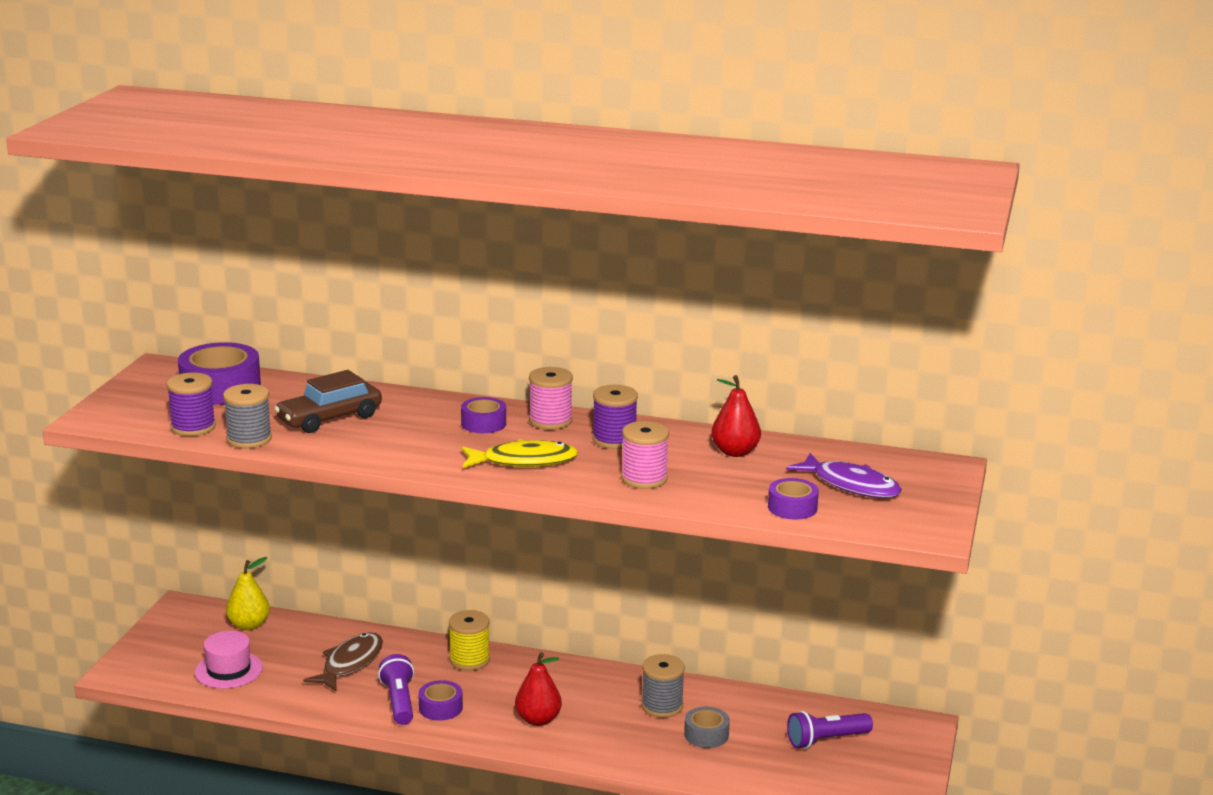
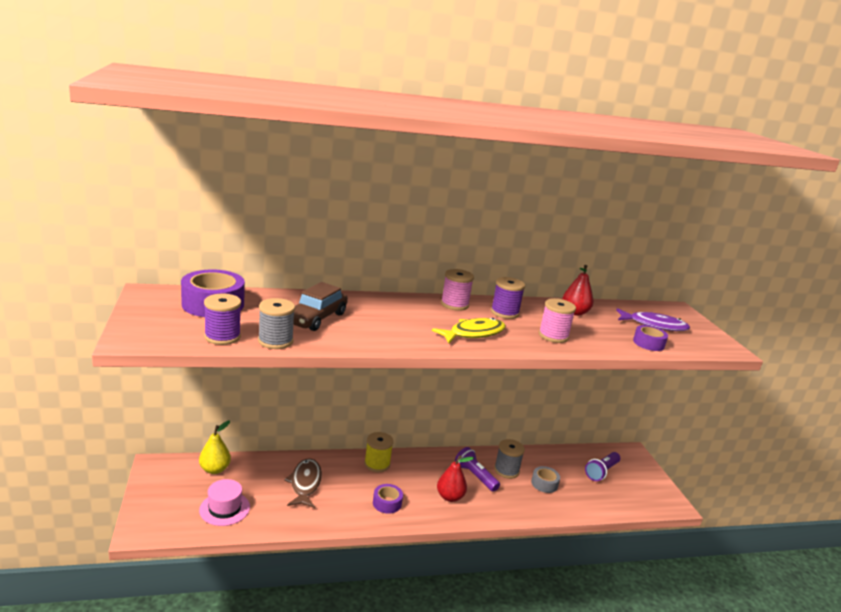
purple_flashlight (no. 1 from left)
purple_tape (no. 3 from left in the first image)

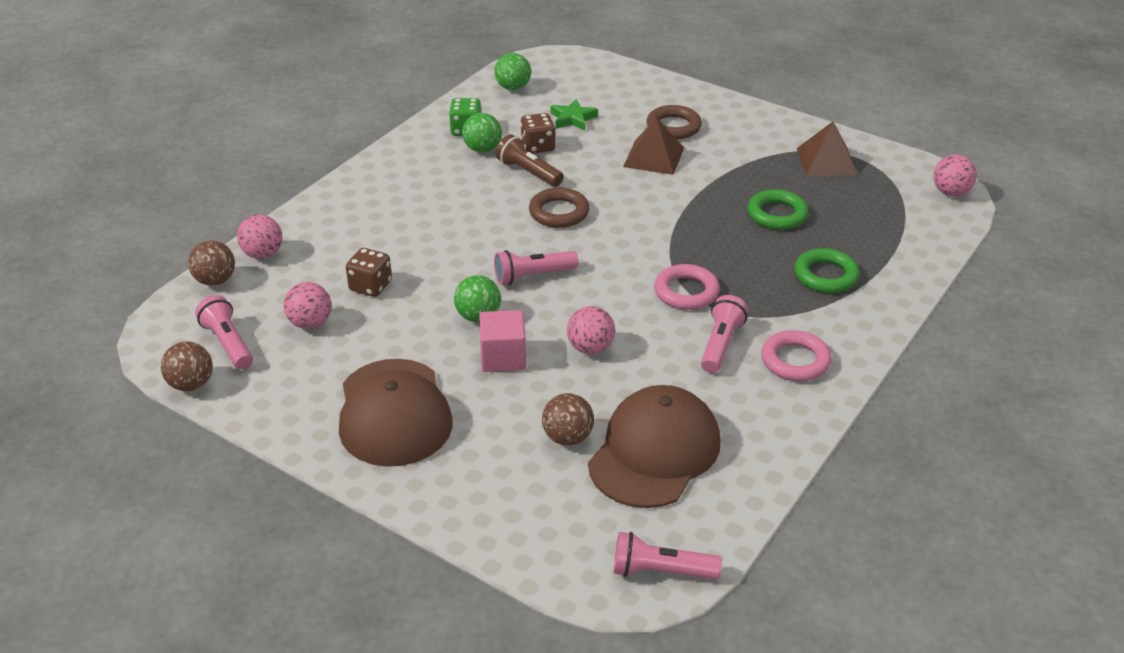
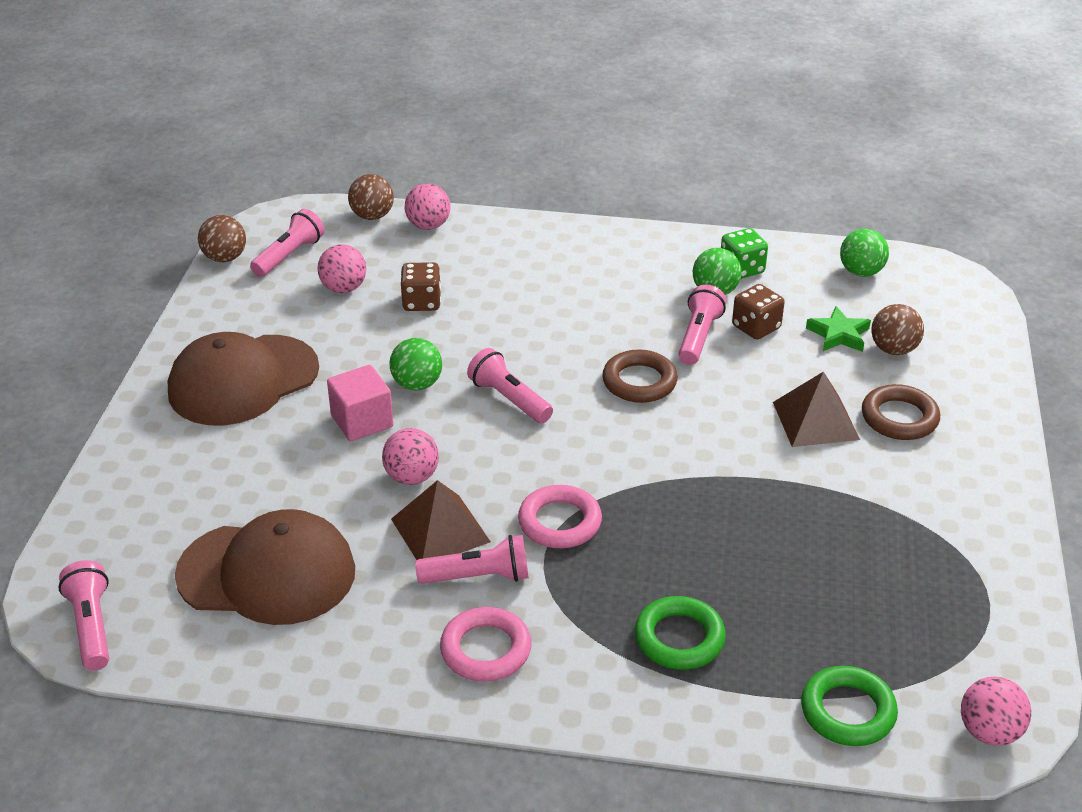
brown_pyramid (no. 1 from left)
pink_flashlight (no. 5 from left)
green_ring (no. 2 from left)
brown_ball (no. 3 from left)

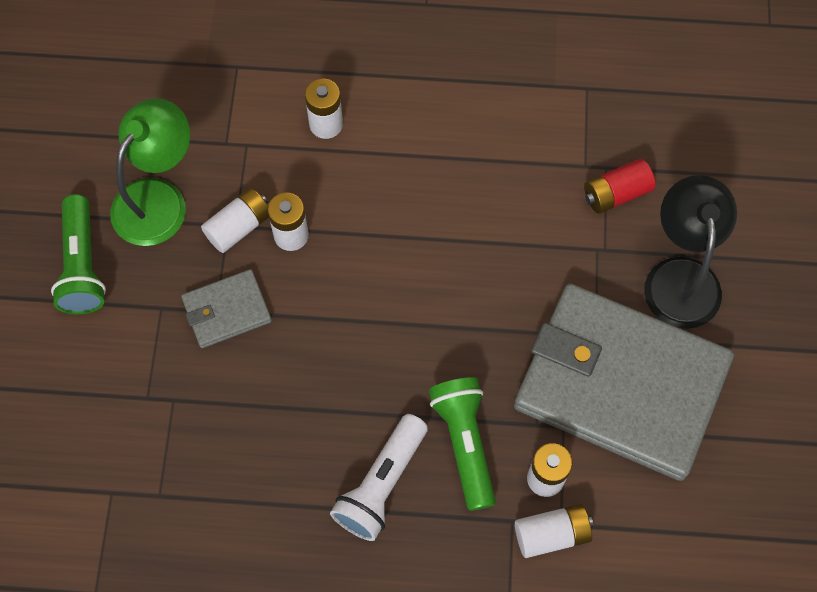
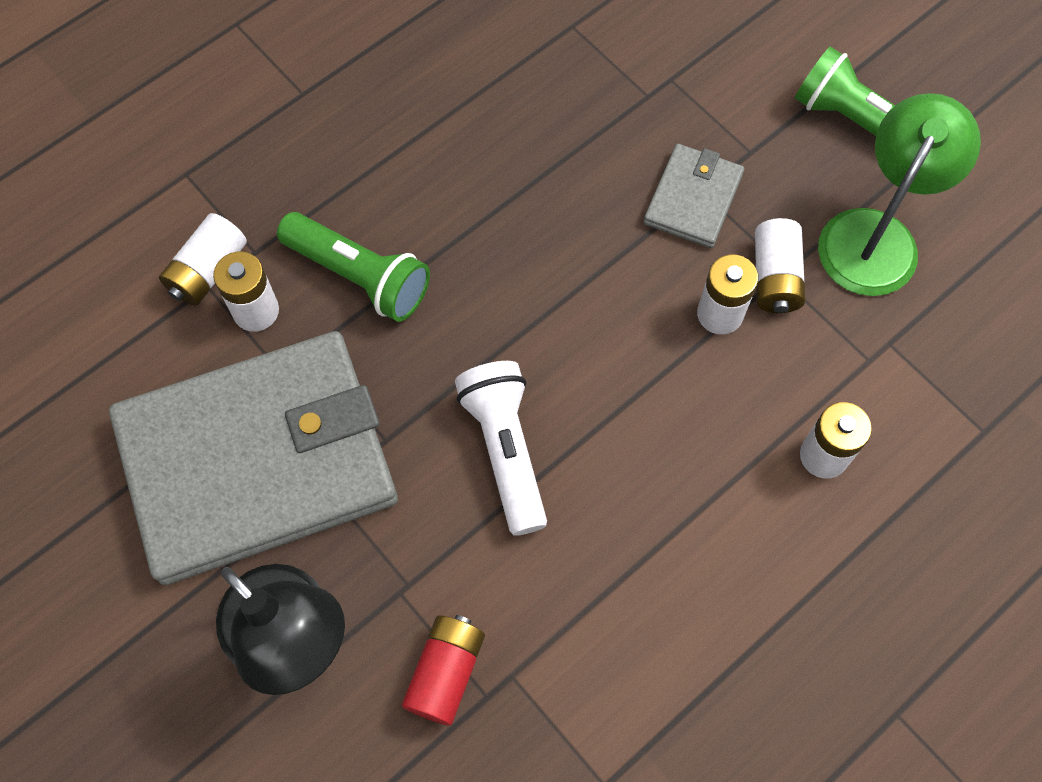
white_flashlight
green_lamp

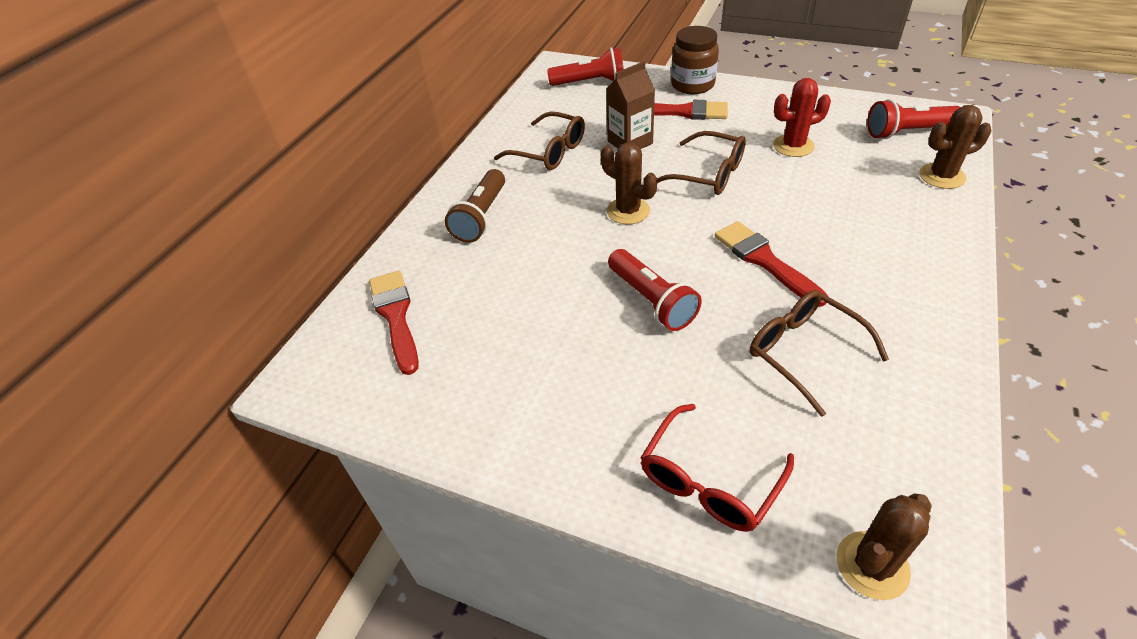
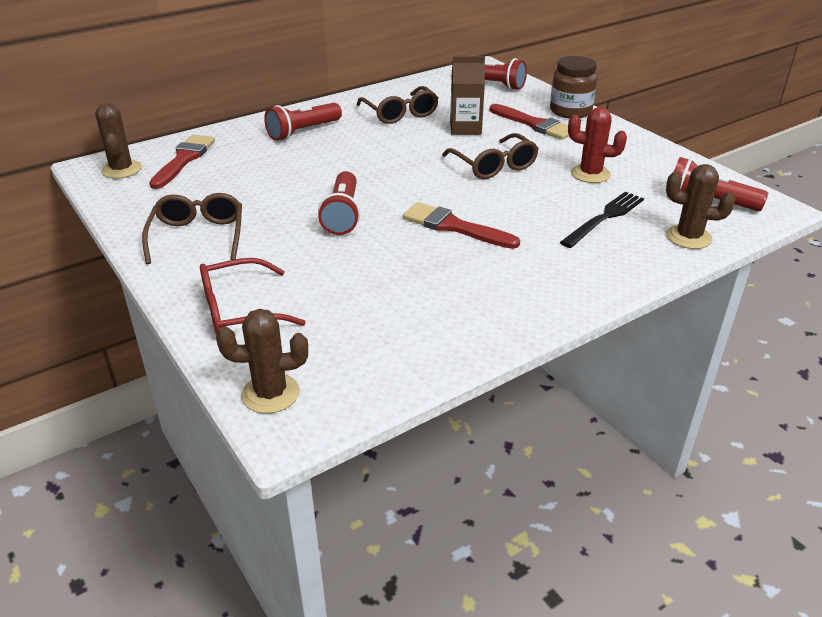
brown_cactus (no. 1 from left)
brown_glasses (no. 1 from left)
red_flashlight (no. 1 from left)
red_brush (no. 2 from left)
black_fork

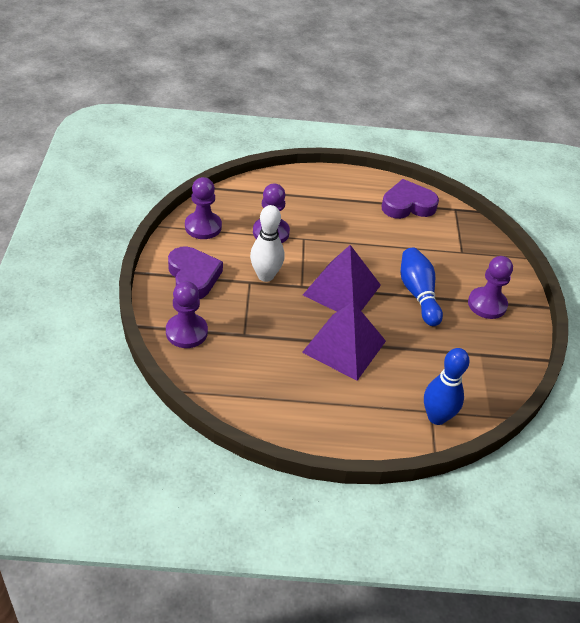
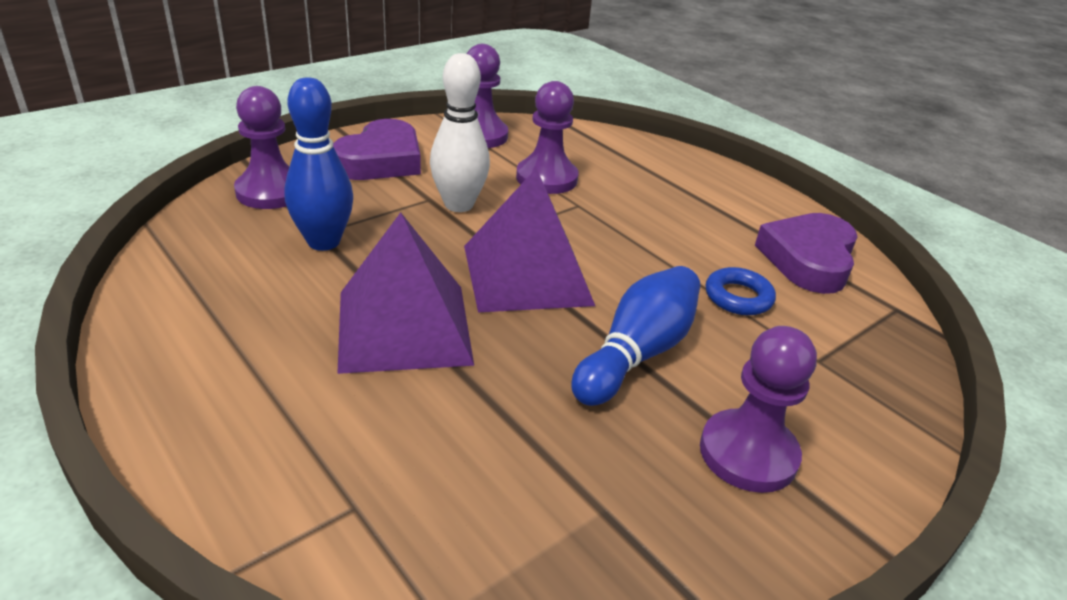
blue_bowling_pin (no. 1 from left)
blue_ring
purple_heart (no. 2 from left)

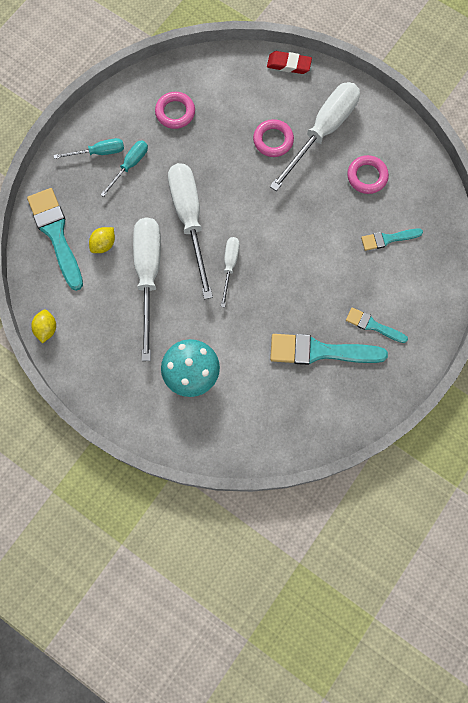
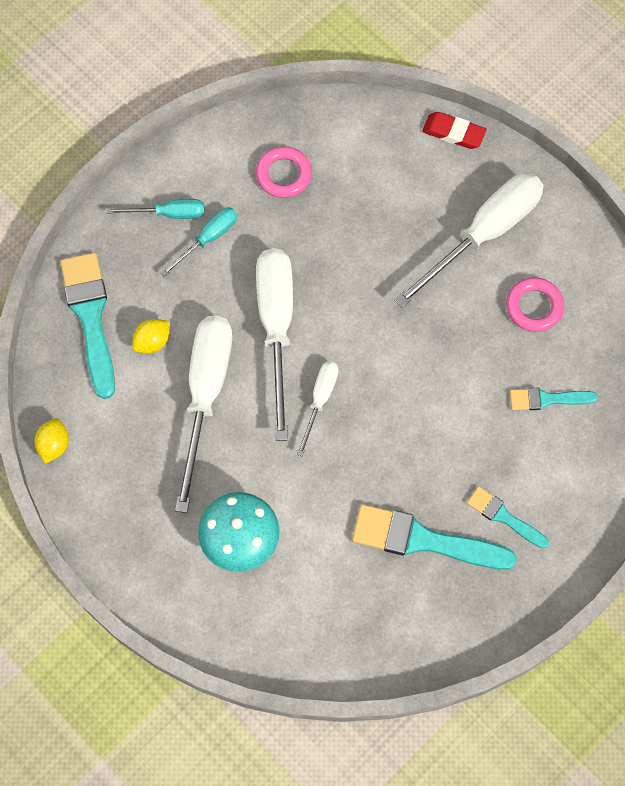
pink_ring (no. 2 from left in the first image)

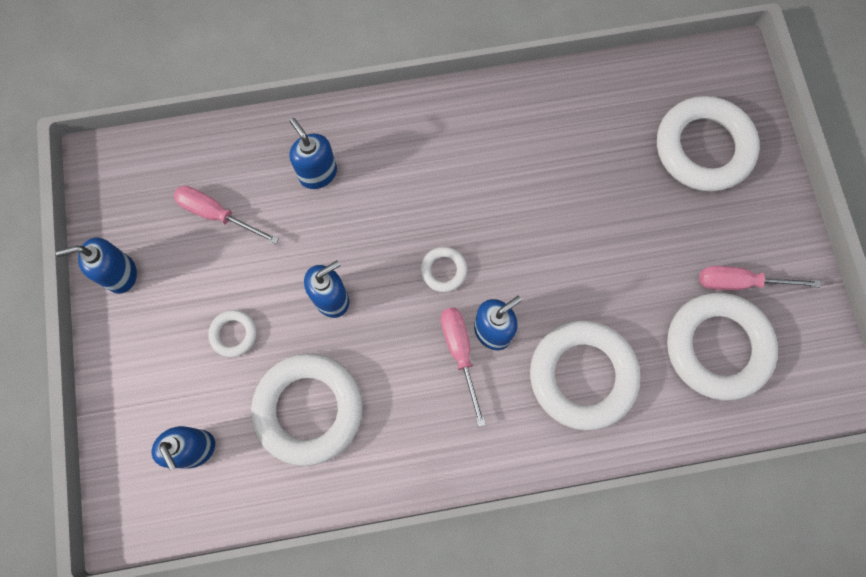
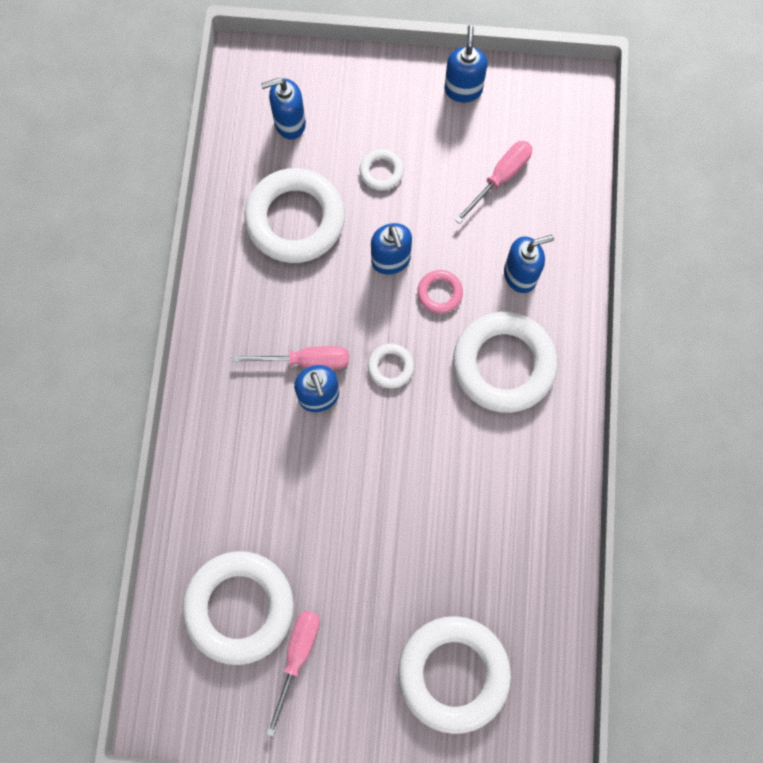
pink_ring
white_ring (no. 6 from left)

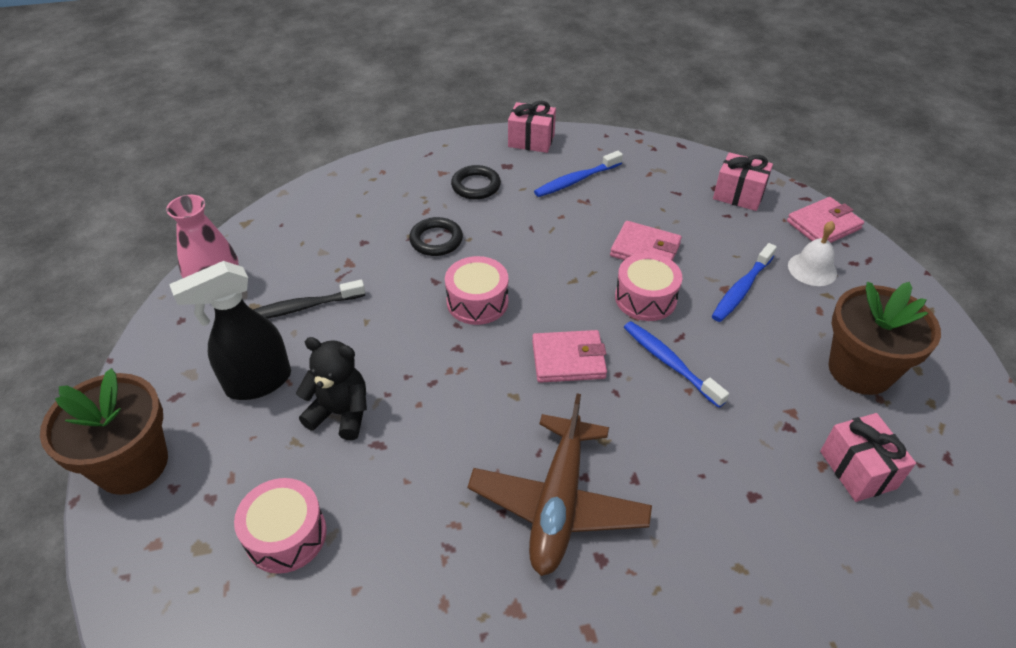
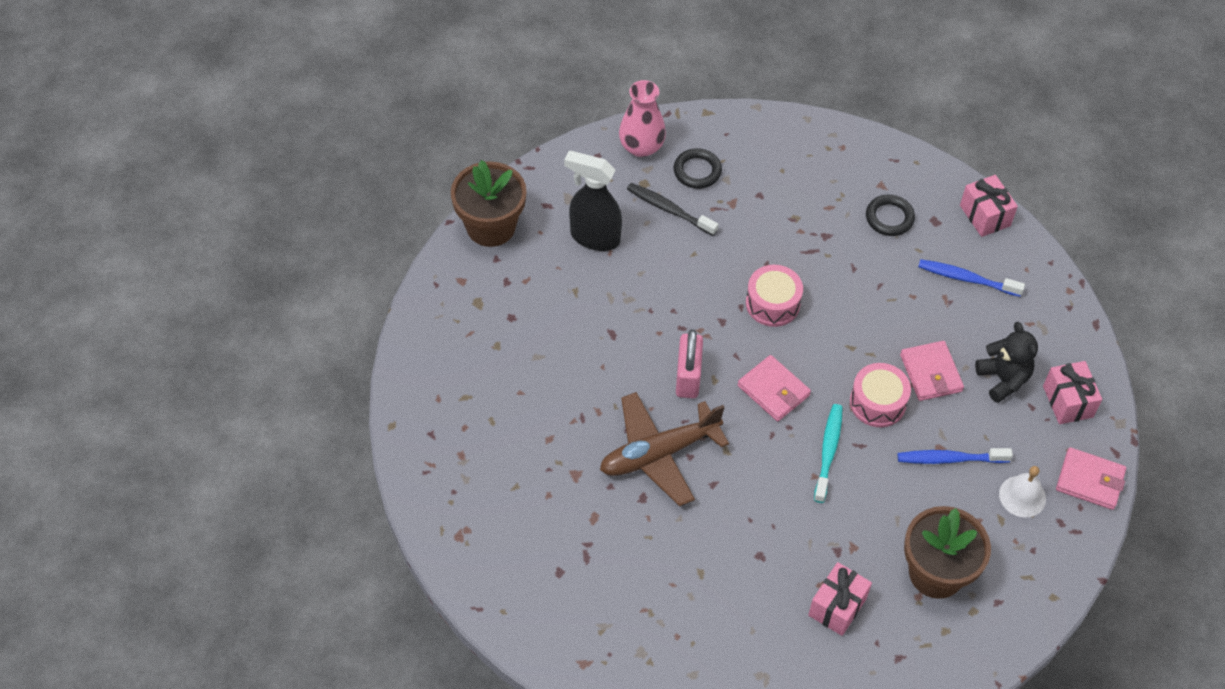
black_ring (no. 1 from left)
pink_padlock
turquoise_toothbrush
black_teddy_bear
pink_drum (no. 1 from left in the first image)

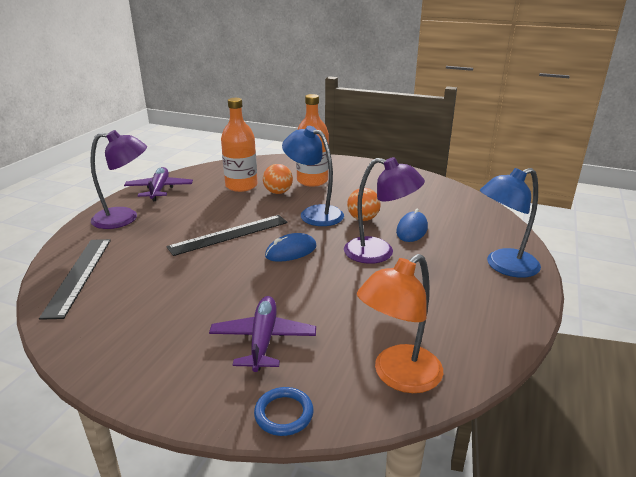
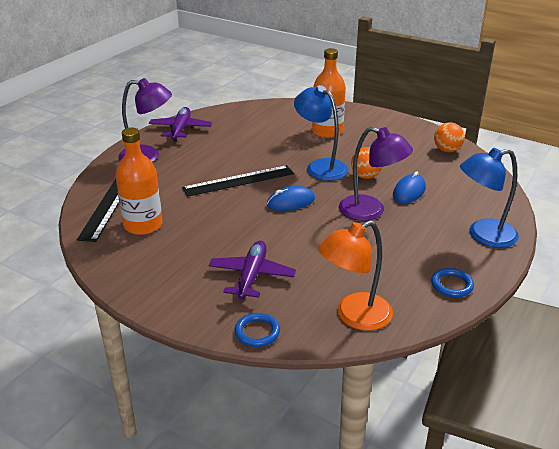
orange_bottle (no. 1 from left)
blue_ring (no. 2 from left)
orange_ball (no. 2 from left)

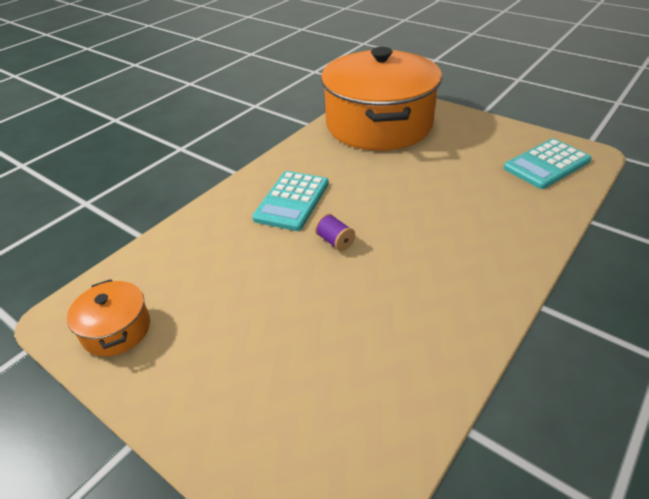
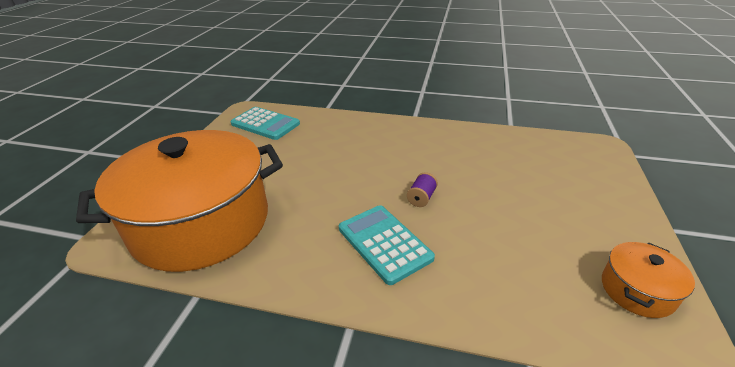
turquoise_calculator (no. 2 from left)

